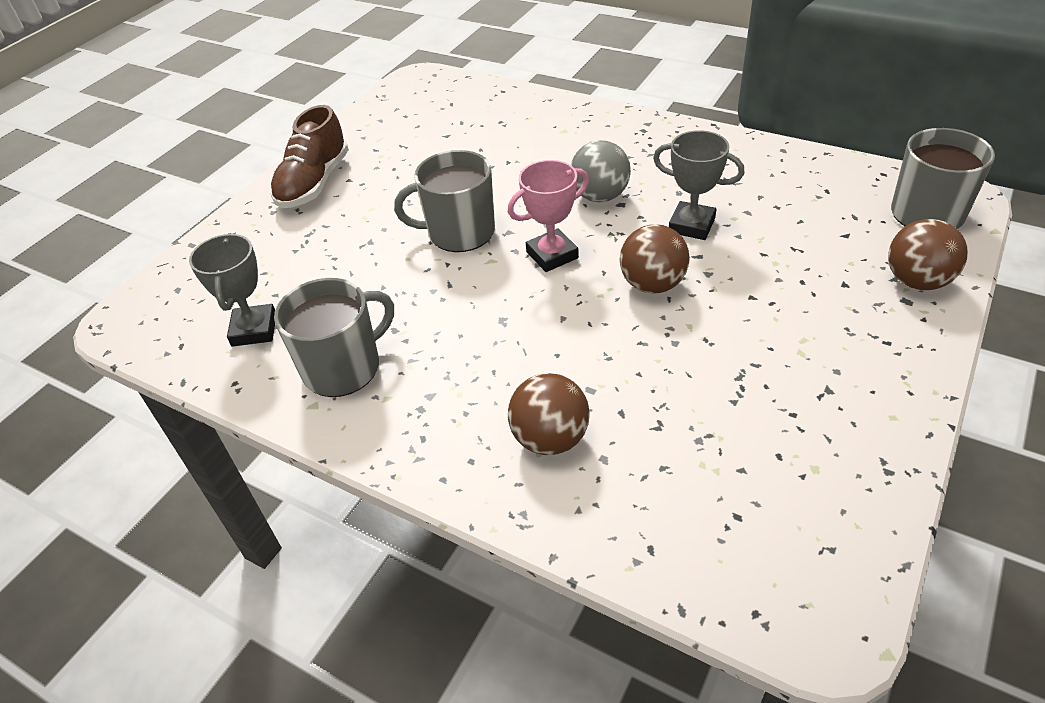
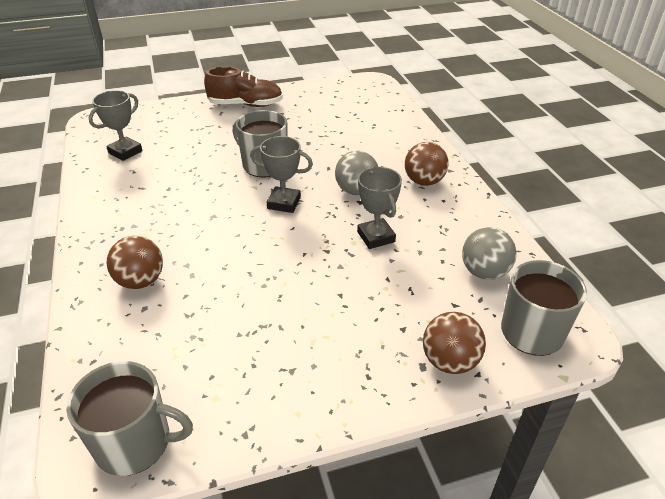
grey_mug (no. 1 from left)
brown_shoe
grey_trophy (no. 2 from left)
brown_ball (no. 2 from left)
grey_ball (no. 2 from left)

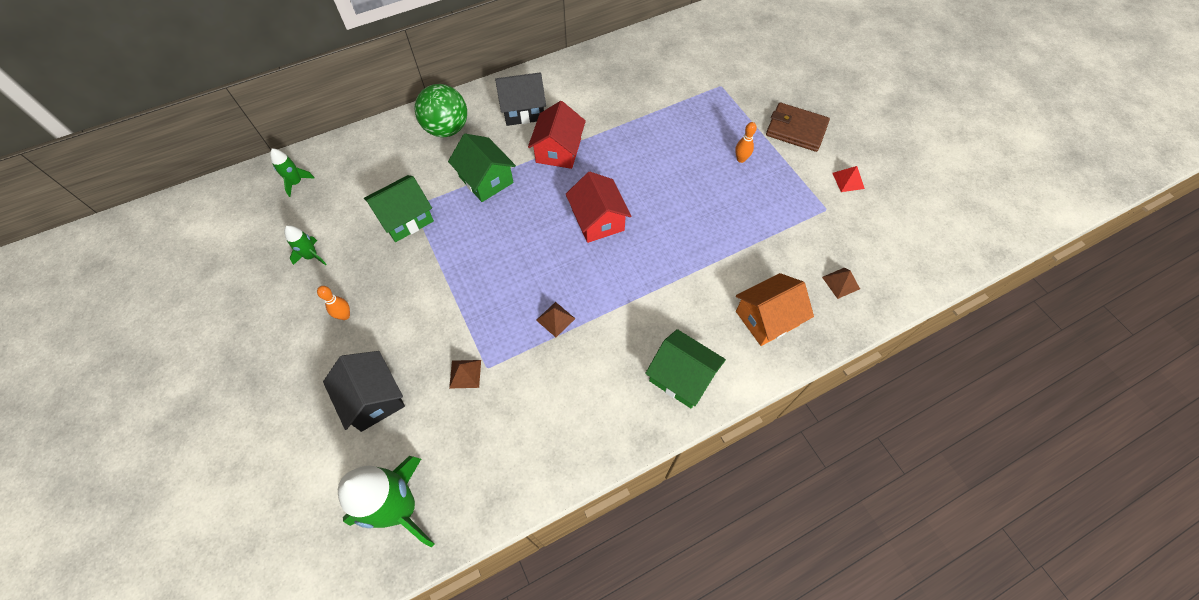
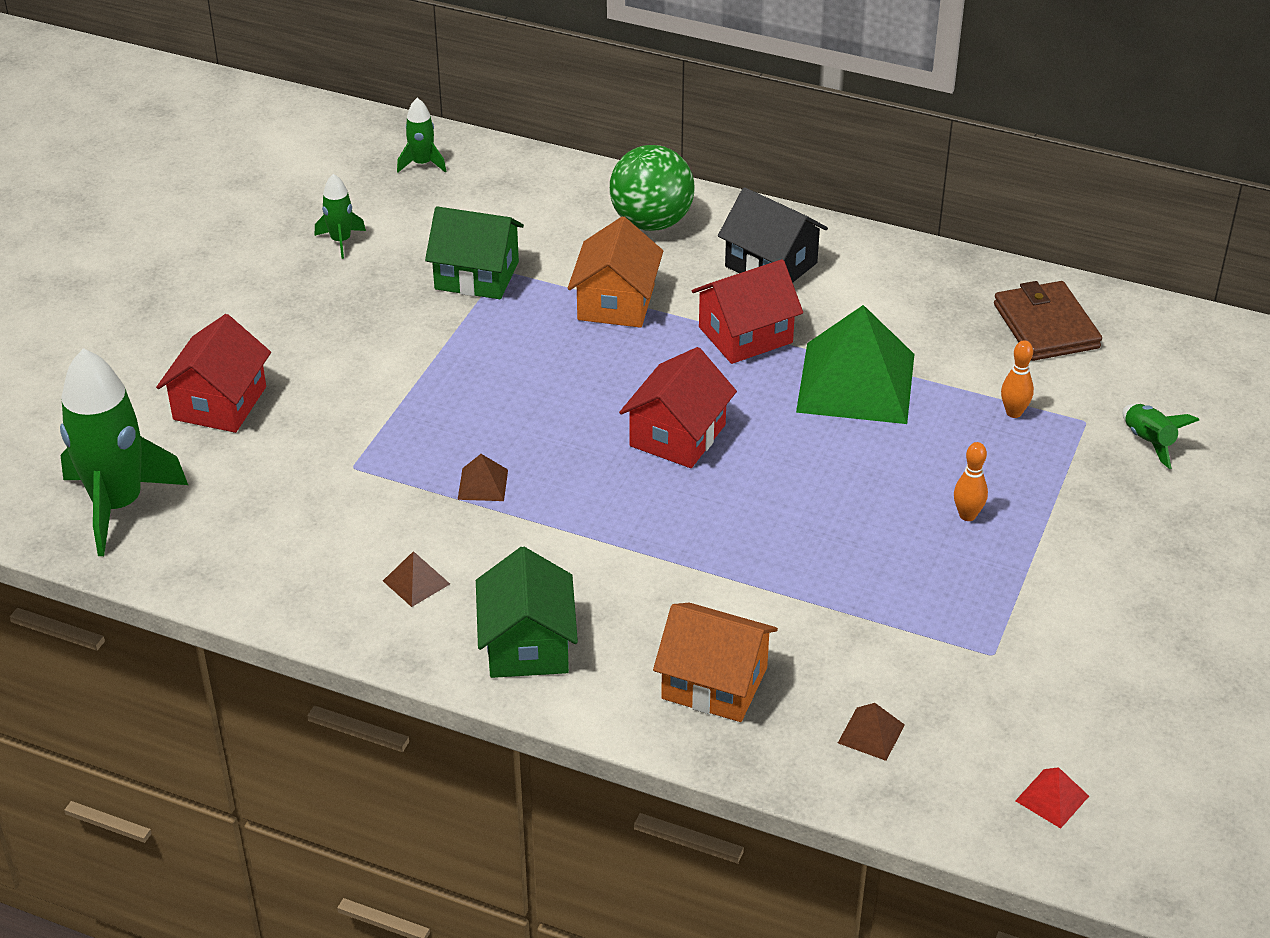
red_house (no. 1 from left)
brown_pyramid (no. 1 from left)
orange_house (no. 1 from left)
green_pyramid
brown_wallet
orange_bowling_pin (no. 2 from left)
red_pyramid
green_rocket (no. 4 from left)

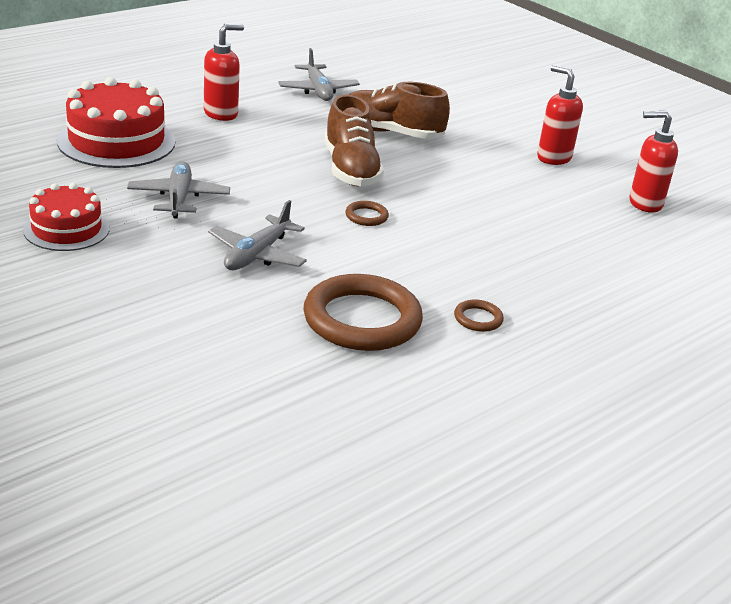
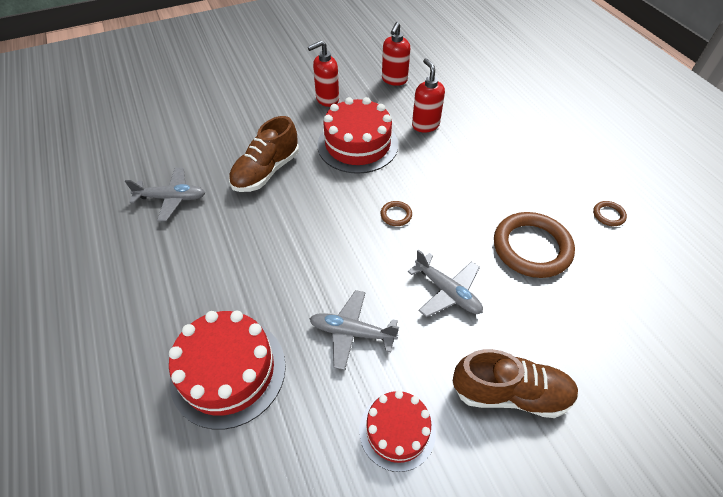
red_cake (no. 2 from left)
red_soap_dispenser (no. 3 from left)
brown_shoe (no. 2 from left)
brown_ring (no. 3 from left)

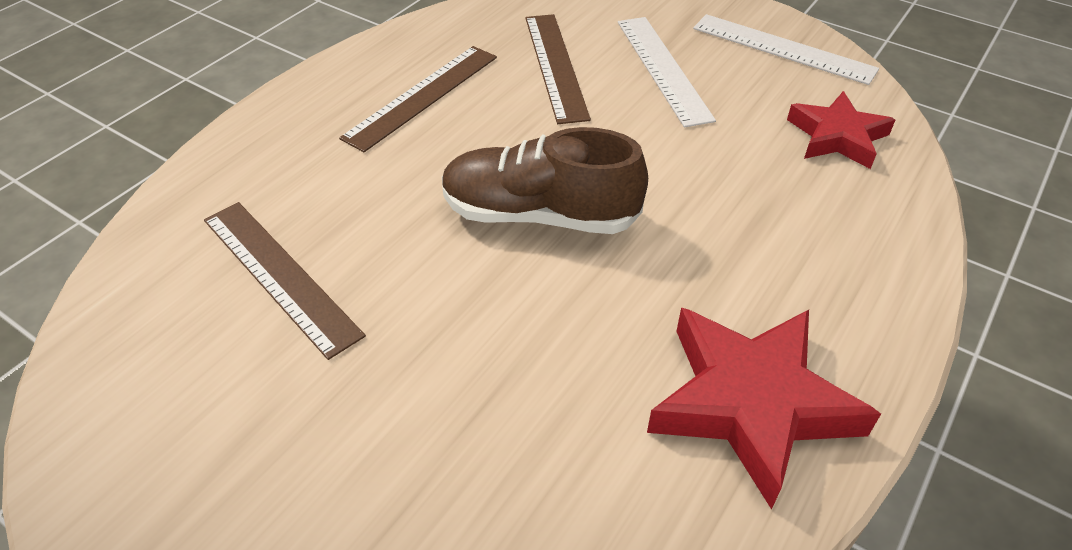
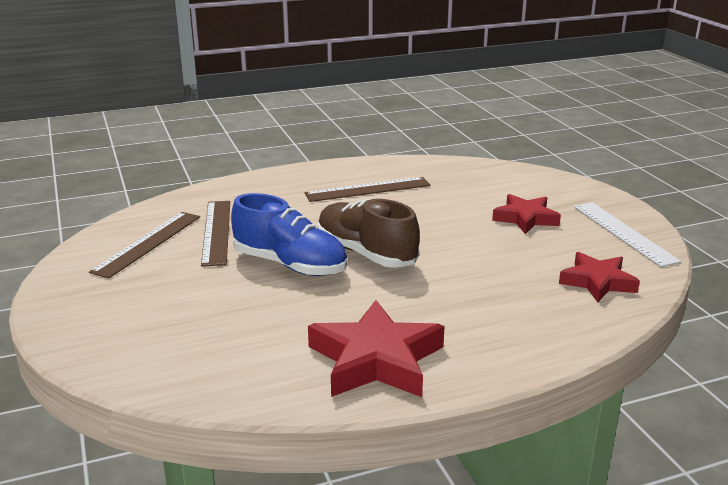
brown_ruler (no. 1 from left)
blue_shoe
red_star (no. 2 from left)

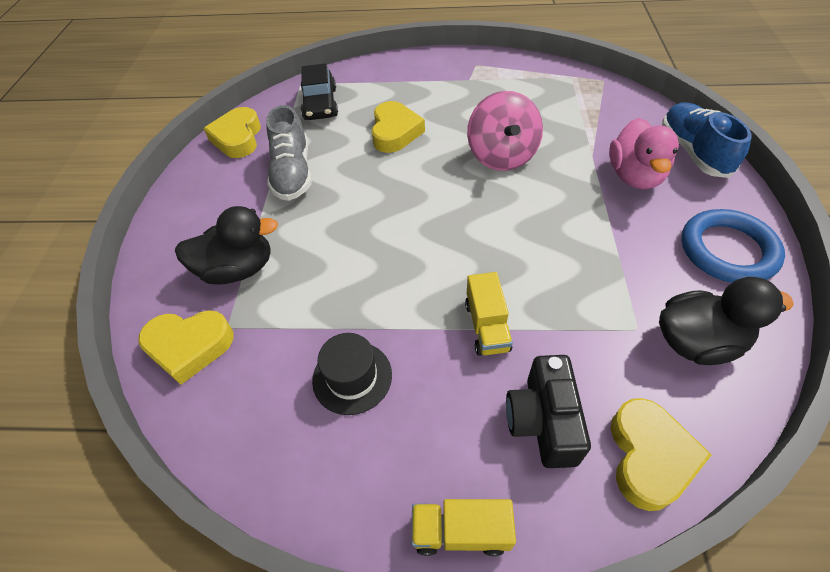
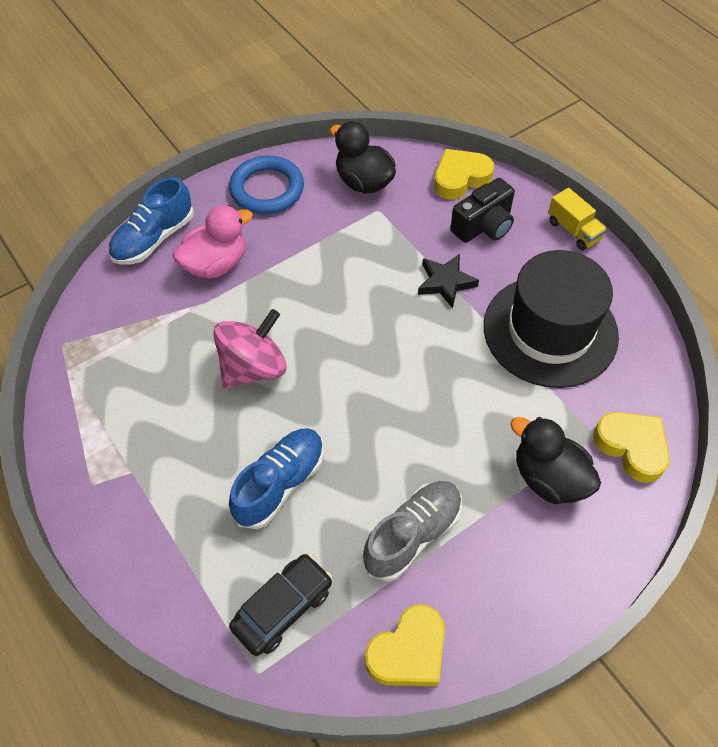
blue_shoe (no. 2 from left)
black_star
black_hat

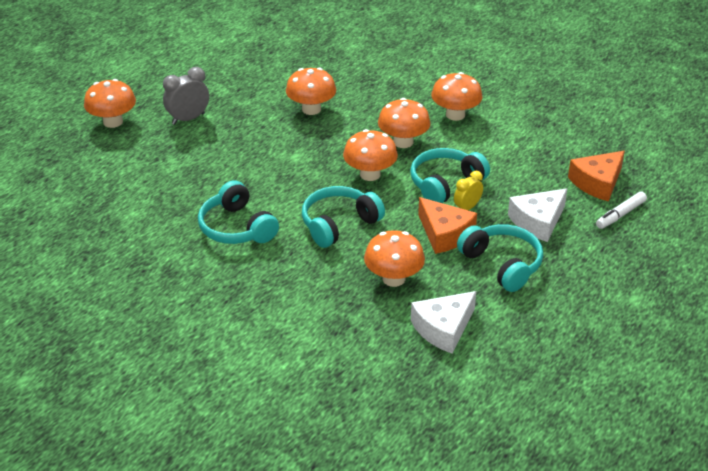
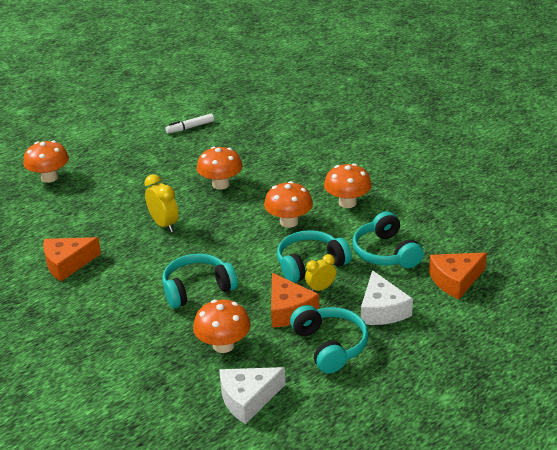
orange_cheese (no. 1 from left)
yellow_clock (no. 1 from left)
white_marker
turquoise_headphones (no. 4 from left)
white_cheese (no. 2 from left)
grey_clock
orange_mushroom (no. 3 from left in the first image)

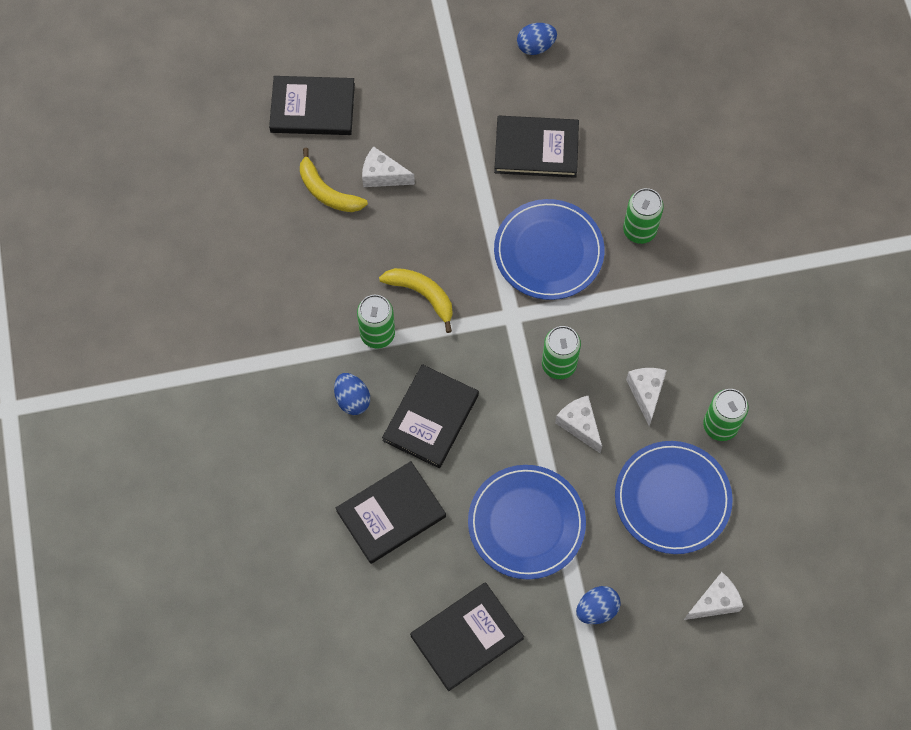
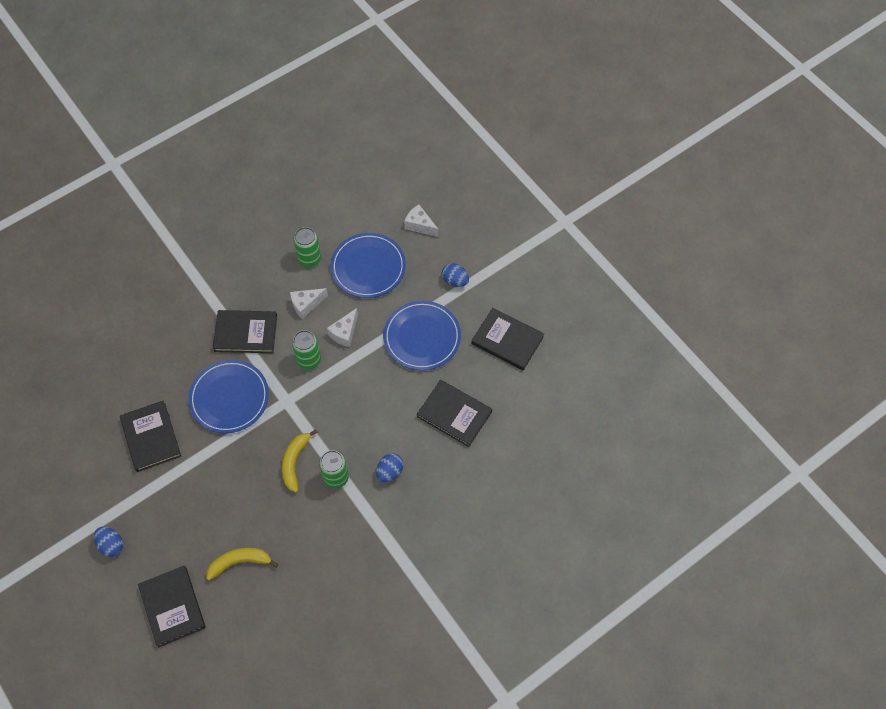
blue_egg (no. 1 from left)
yellow_banana (no. 1 from left)
black_book (no. 3 from left)
white_cheese (no. 1 from left in the first image)
green_can (no. 3 from left in the first image)

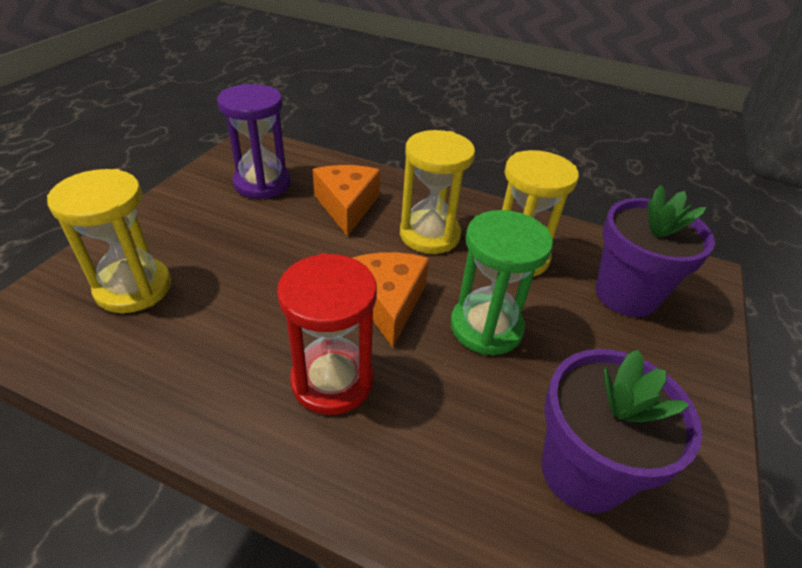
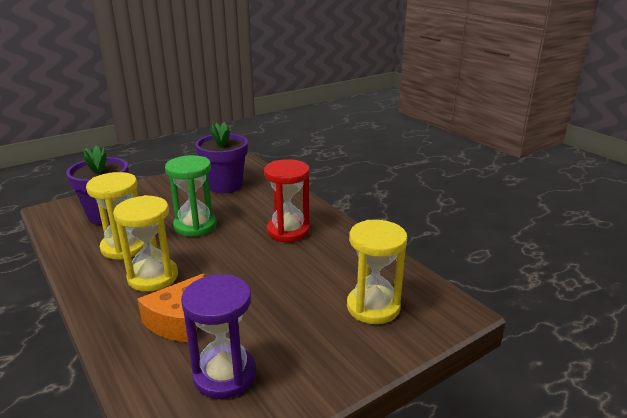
orange_cheese (no. 2 from left in the first image)

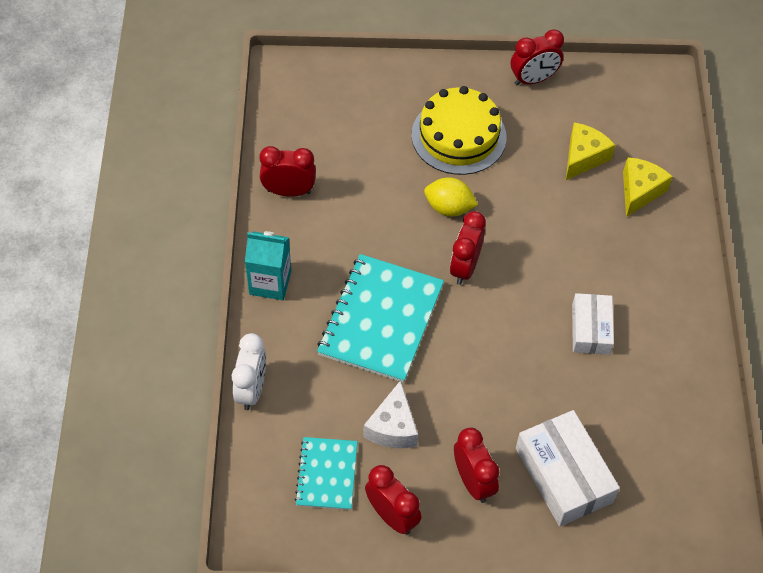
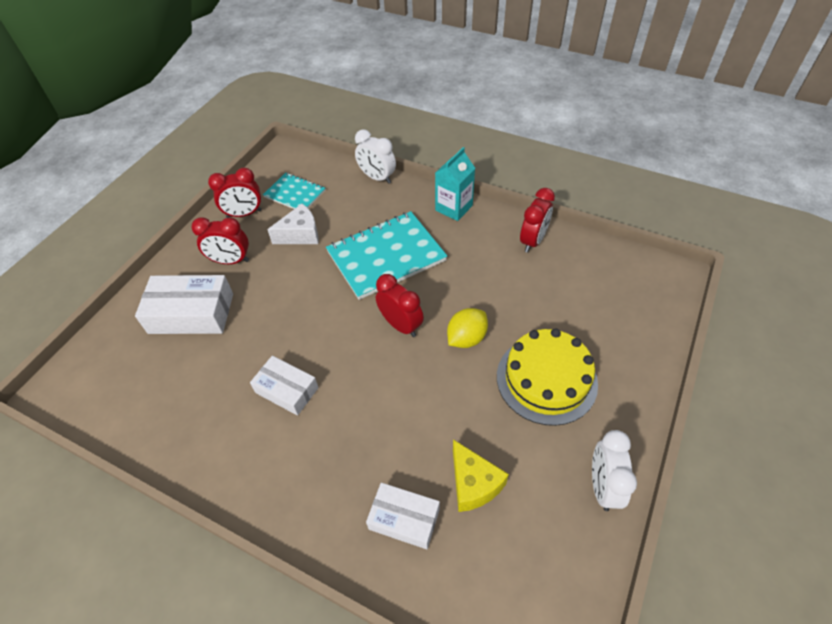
white_cheese
turquoise_notebook (no. 2 from left)
white_box (no. 3 from left)
white_clock (no. 2 from left)

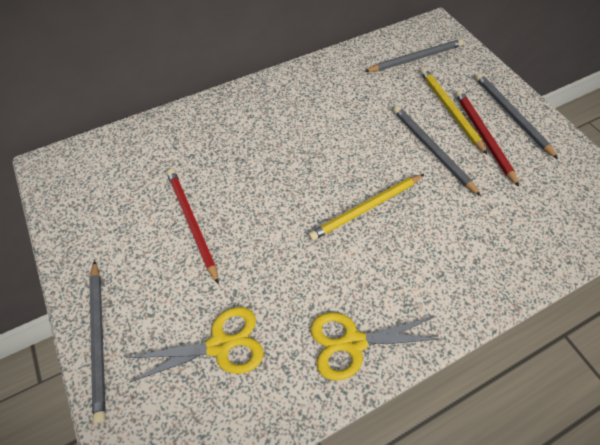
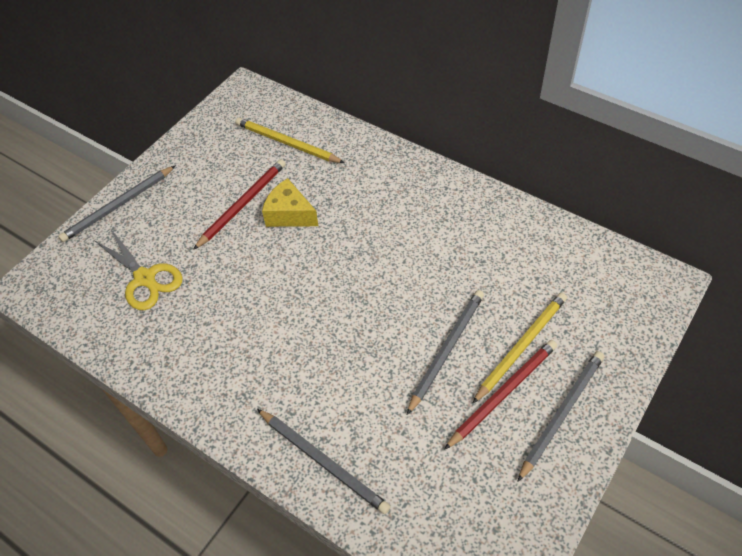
yellow_pencil (no. 1 from left)
grey_pencil (no. 2 from left)
yellow_cheese
yellow_scissors (no. 2 from left in the first image)

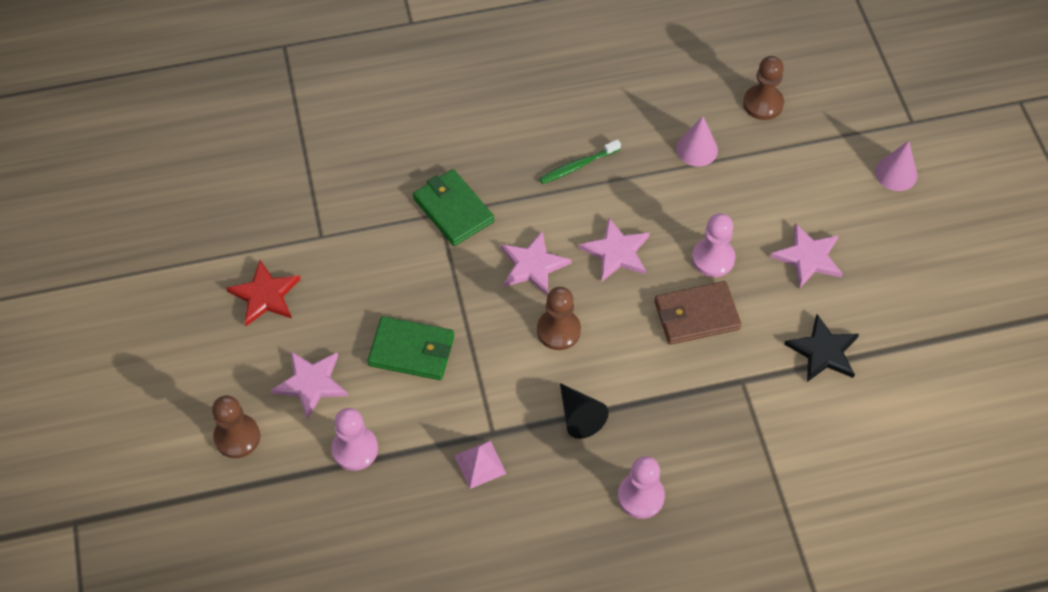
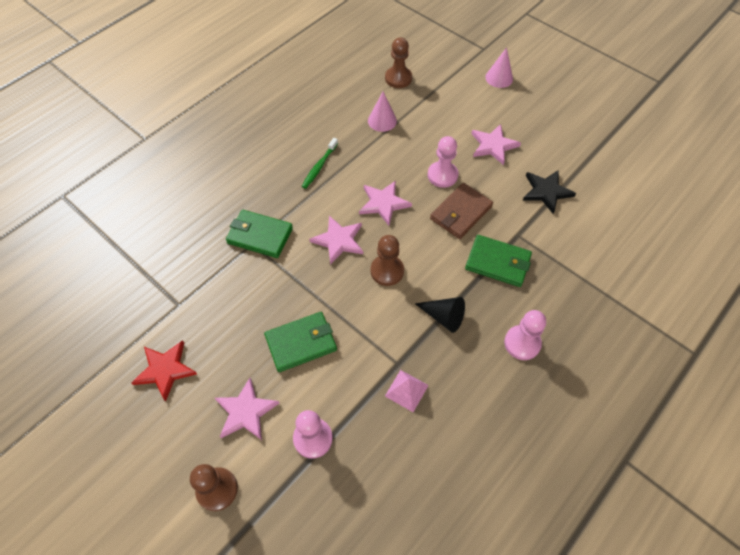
green_wallet (no. 3 from left)

